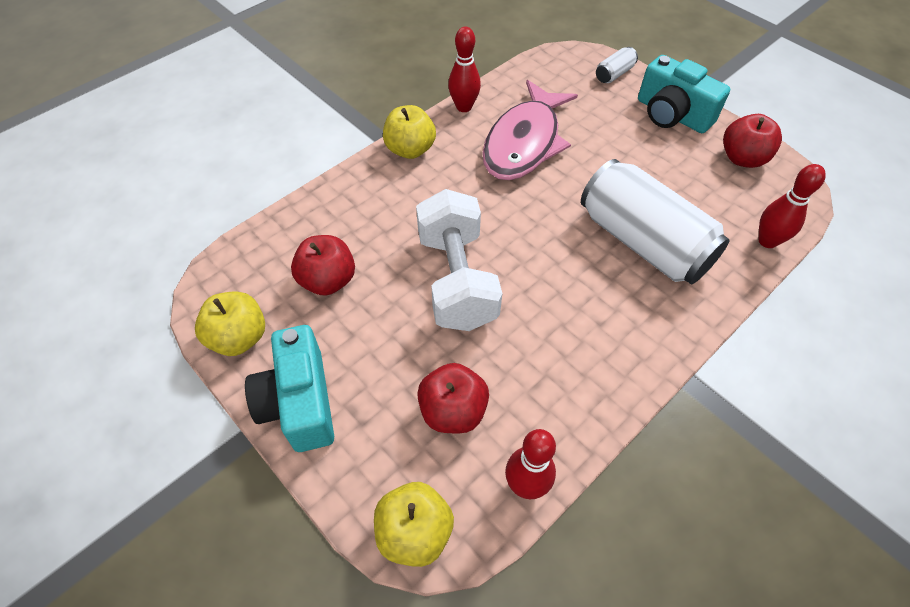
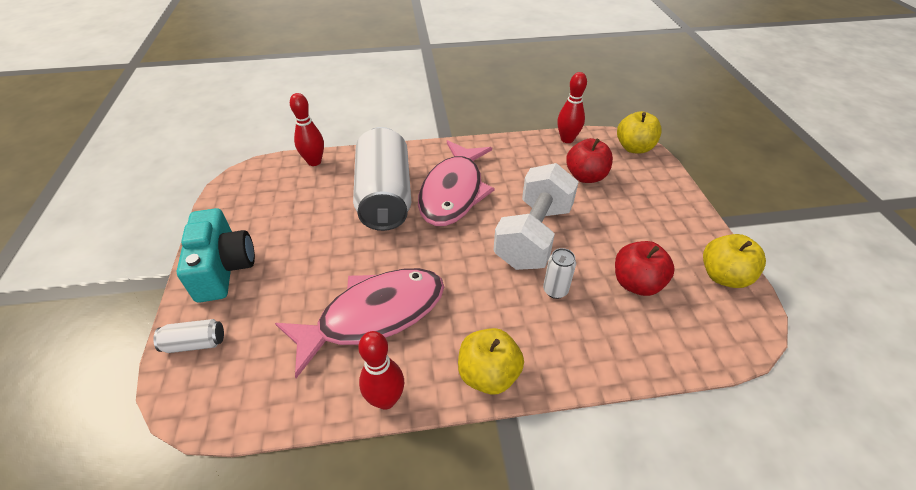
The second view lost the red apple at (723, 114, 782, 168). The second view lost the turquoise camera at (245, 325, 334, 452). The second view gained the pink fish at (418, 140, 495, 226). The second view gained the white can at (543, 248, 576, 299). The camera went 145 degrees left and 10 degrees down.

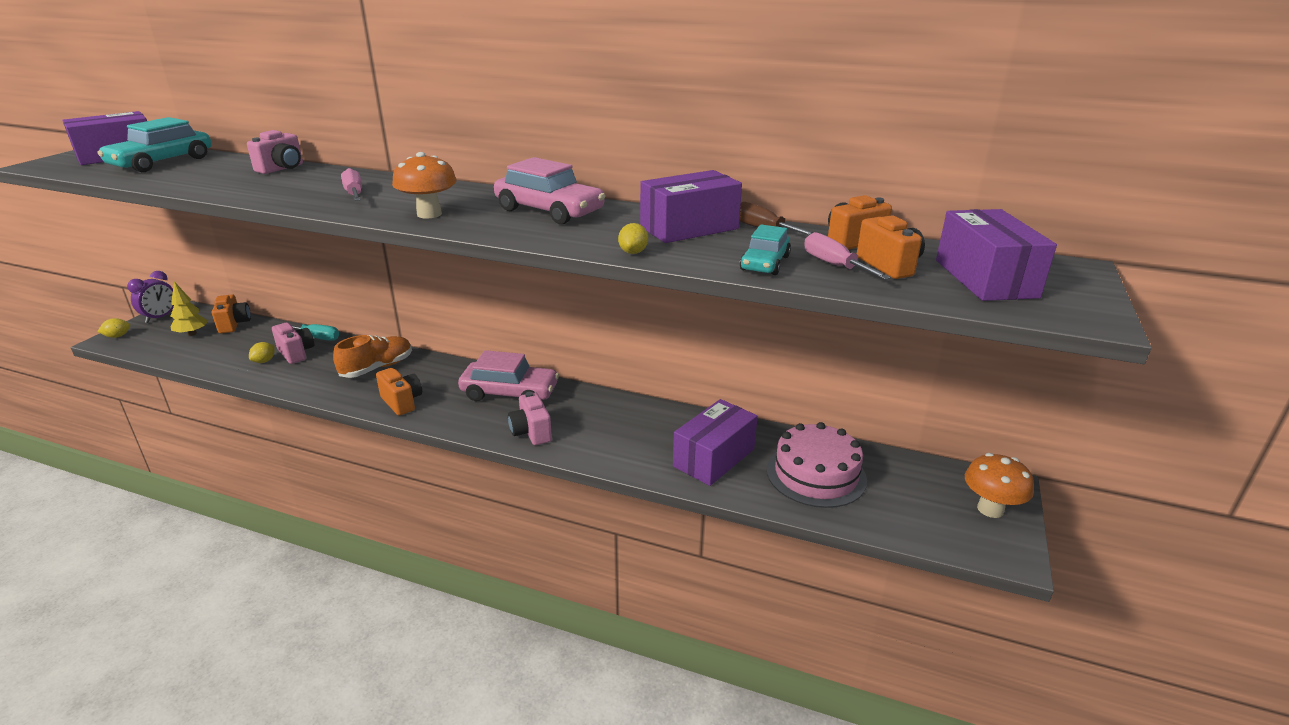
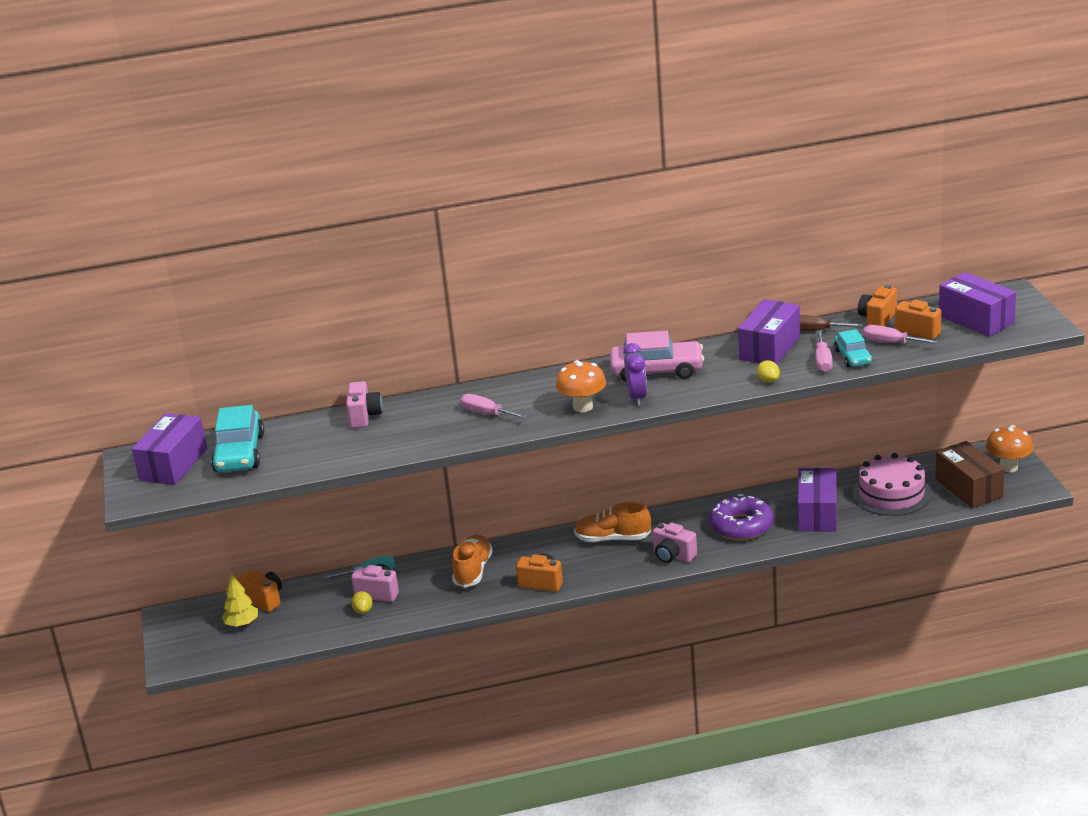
The purple clock ended up elsewhere, having gone from (127, 271, 174, 323) to (623, 343, 647, 406). The second view lost the yellow lemon at (97, 318, 130, 338). Where the pink car stood at (458, 350, 559, 401), the orange shoe came to stand at (574, 502, 651, 542). The second view gained the pink screwdriver at (816, 330, 833, 372). The second view gained the brown box at (935, 441, 1004, 508). The second view gained the purple donut at (709, 494, 774, 540). The camera went 30 degrees left and 0 degrees up.

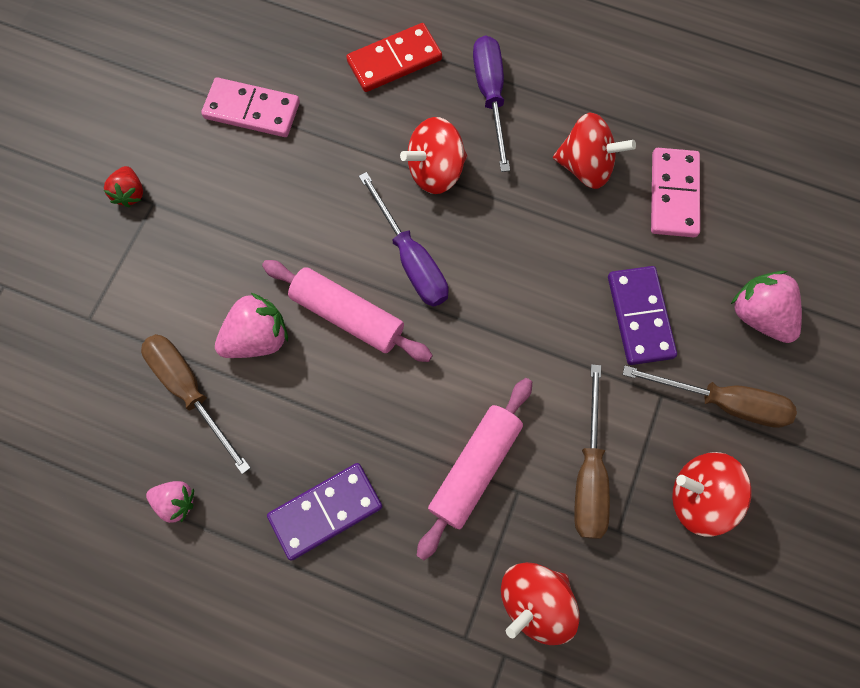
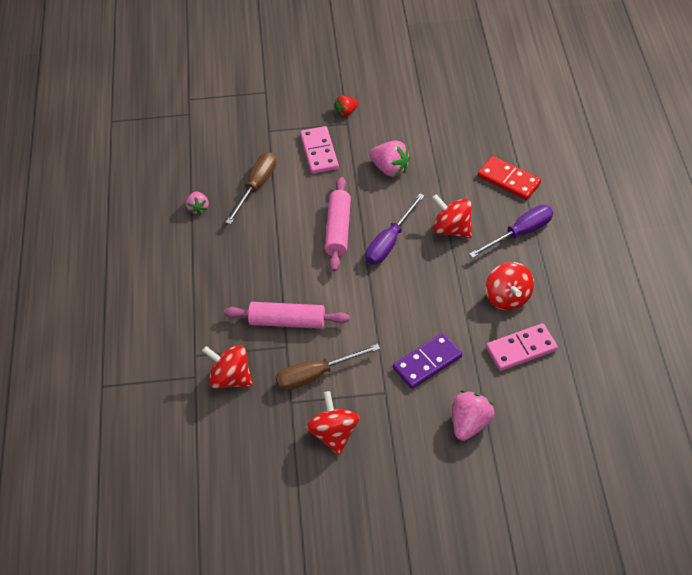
The pink domino ended up elsewhere, having gone from (201, 77, 300, 137) to (300, 126, 339, 174). The pink strawberry ended up elsewhere, having gone from (215, 292, 288, 358) to (369, 140, 411, 177). The second view lost the brown screwdriver at (623, 366, 797, 428). The second view lost the purple domino at (267, 463, 383, 560). The camera went 65 degrees right and 20 degrees down.

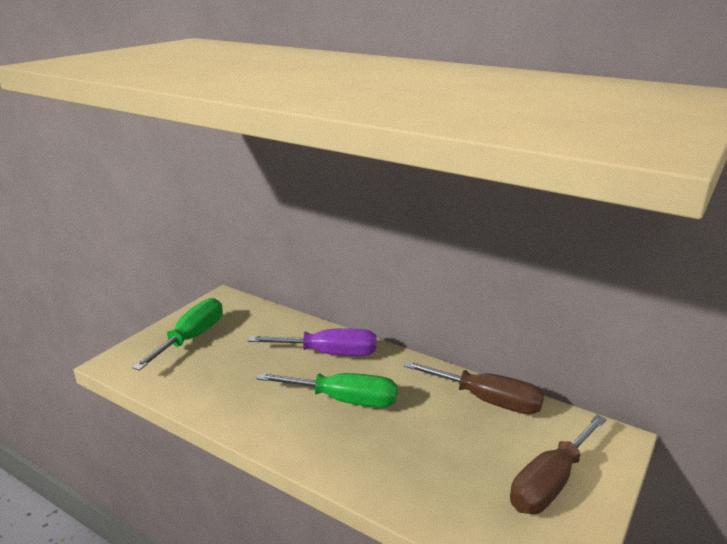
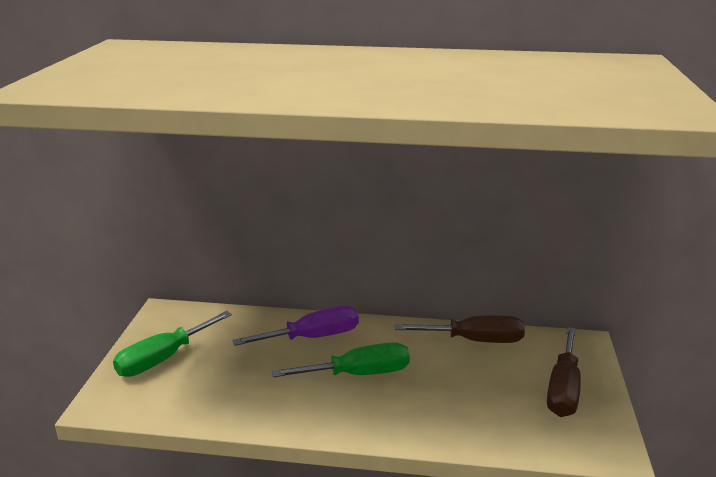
The green screwdriver at (132, 298, 223, 371) ended up facing another way, 135 degrees counterclockwise from before. The camera went 25 degrees left and 0 degrees up.

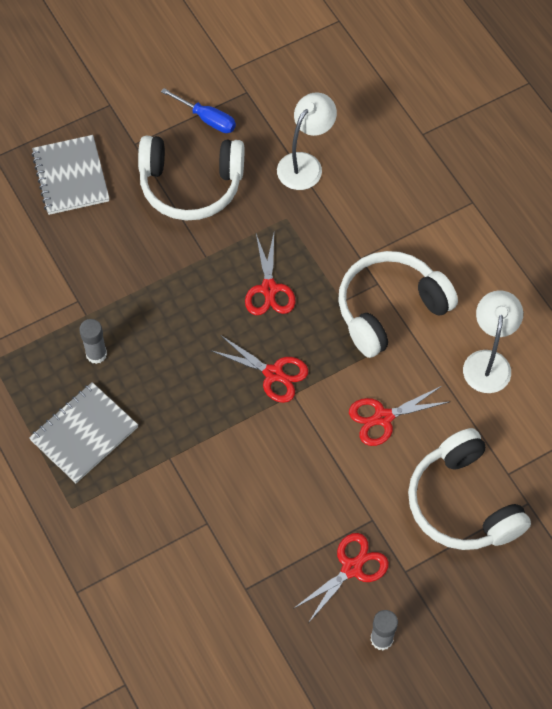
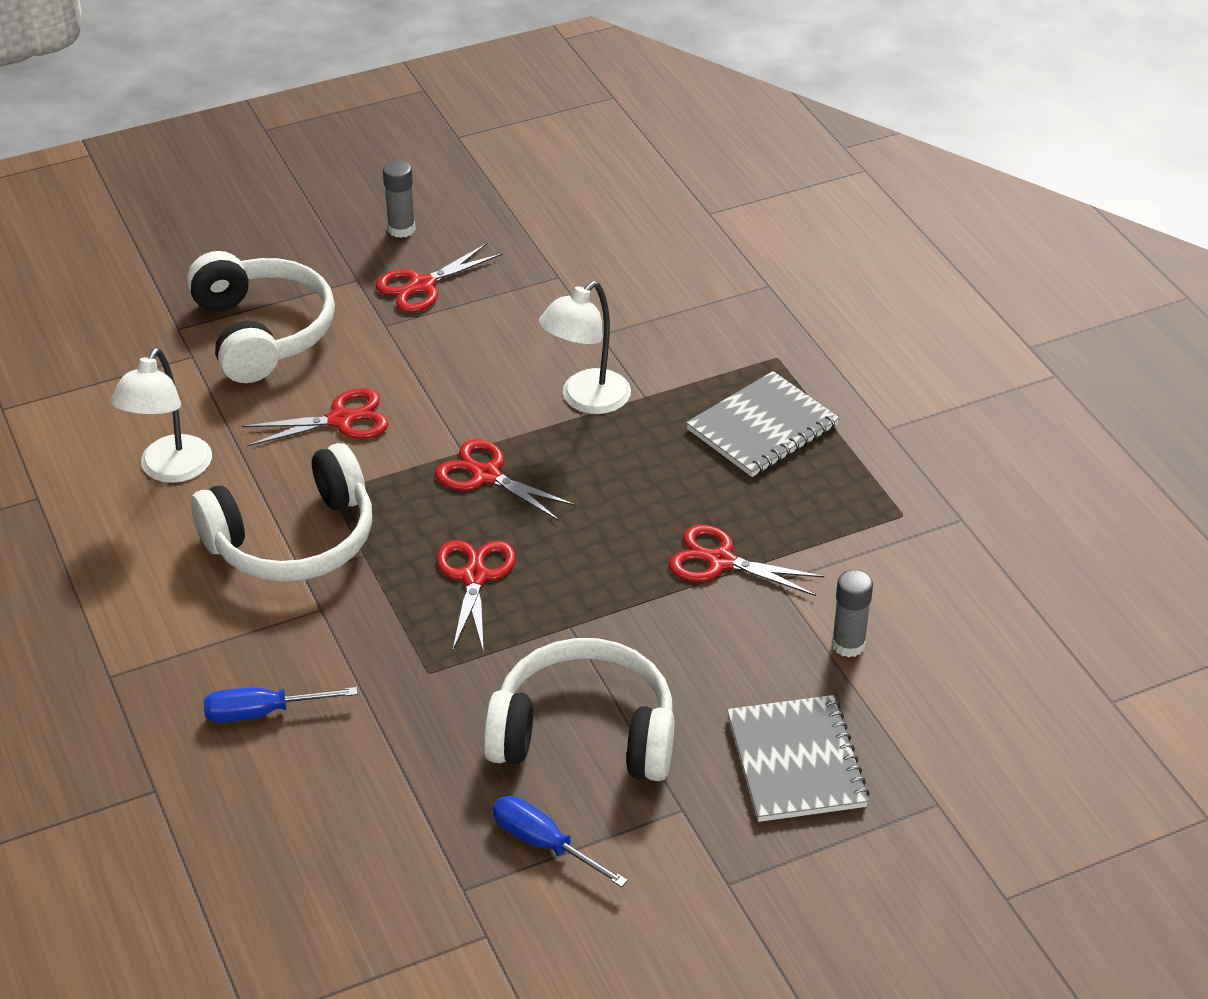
The white lamp ended up elsewhere, having gone from (277, 92, 337, 190) to (539, 281, 631, 414). The grey glue stick ended up elsewhere, having gone from (79, 319, 107, 364) to (832, 570, 873, 657). The second view gained the red scissors at (669, 525, 825, 596). The second view gained the blue screwdriver at (204, 687, 358, 723). The camera went 175 degrees left and 20 degrees down.

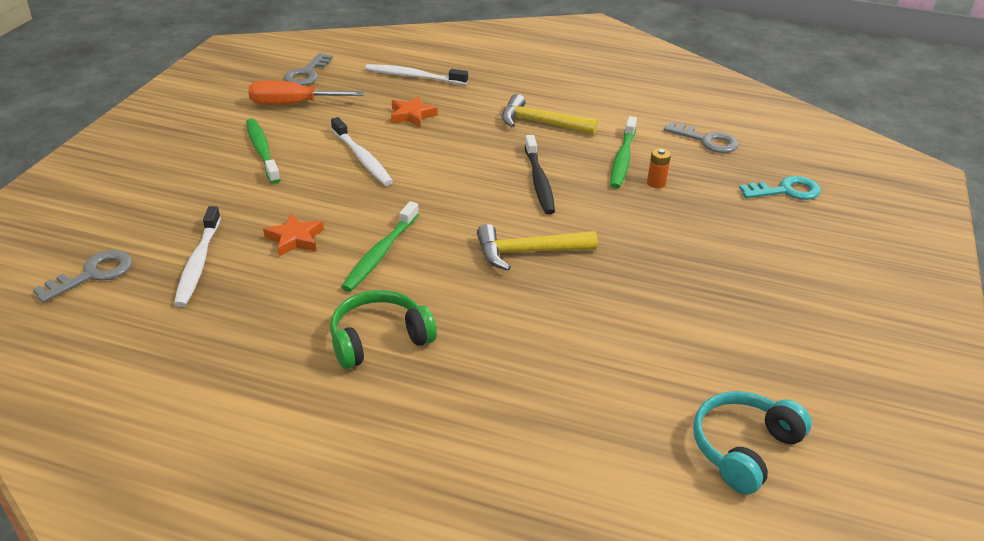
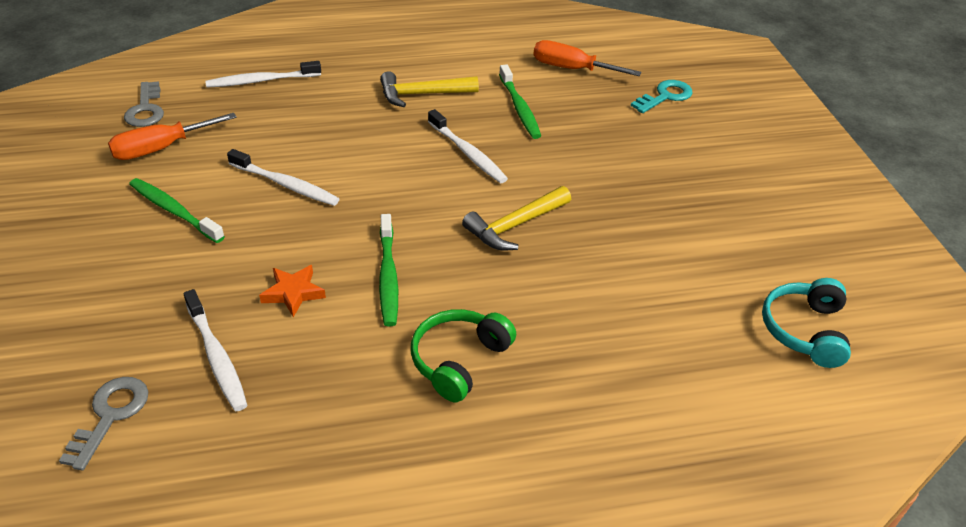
The second view lost the orange star at (391, 96, 438, 127). Where the grey key stood at (664, 121, 739, 153), the orange screwdriver came to stand at (533, 40, 642, 76). What was the black toothbrush at (524, 135, 555, 215) turned into the white toothbrush at (428, 109, 508, 183). The second view lost the orange battery at (647, 148, 671, 188). The camera went 30 degrees left and 5 degrees up.

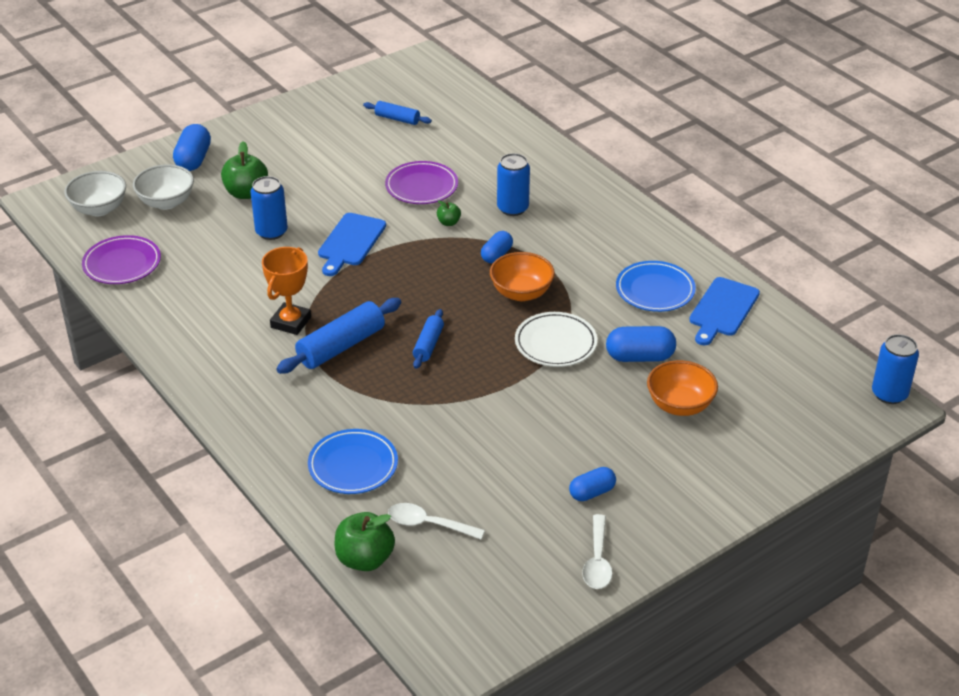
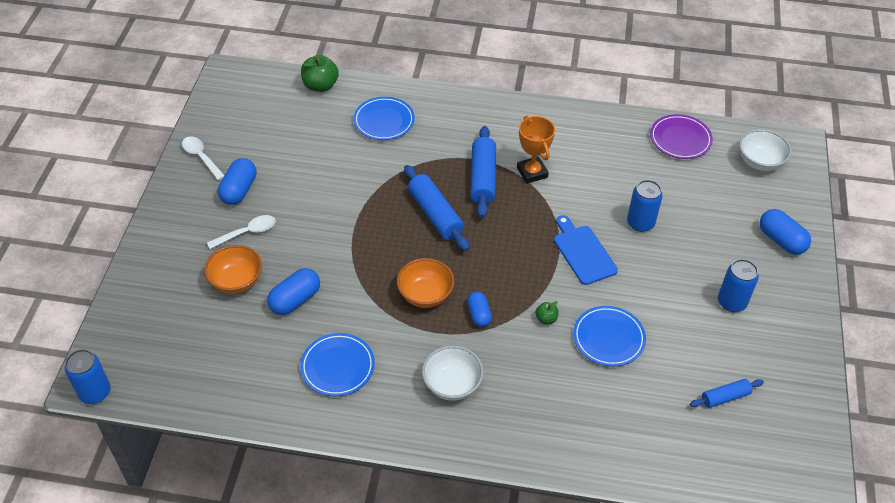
The second view lost the green apple at (221, 141, 268, 199). The blue can ended up elsewhere, having gone from (497, 153, 530, 216) to (718, 259, 759, 312). What was the purple plate at (385, 161, 458, 204) turned into the blue plate at (573, 306, 646, 366). The white bowl ended up elsewhere, having gone from (133, 164, 194, 210) to (422, 345, 484, 401). The second view lost the blue cutting board at (689, 277, 760, 345). The size of the blue rolling pin at (413, 309, 444, 369) changed by a factor of 1.74. The second view lost the white plate at (515, 312, 597, 367). The size of the blue capsule at (569, 467, 616, 501) changed by a factor of 1.52. The white spoon ended up elsewhere, having gone from (388, 503, 485, 539) to (207, 215, 276, 249). The camera went 135 degrees right and 10 degrees up.

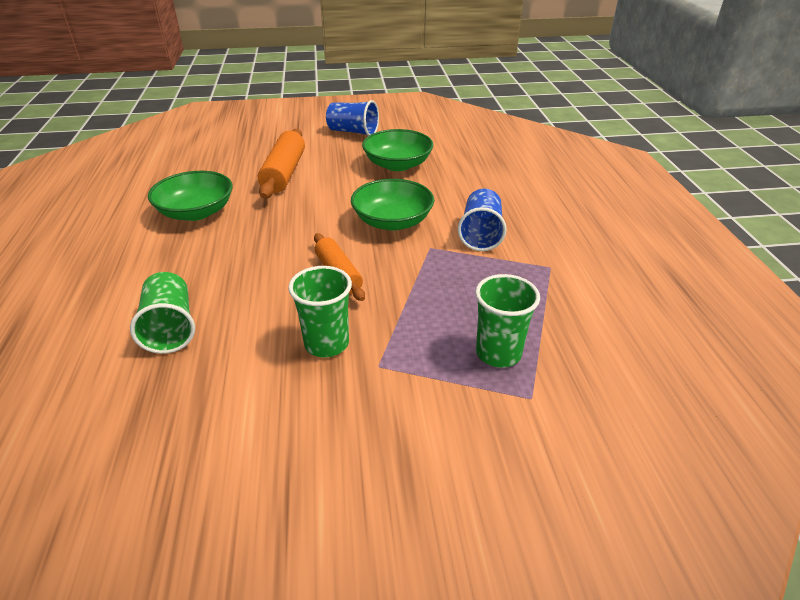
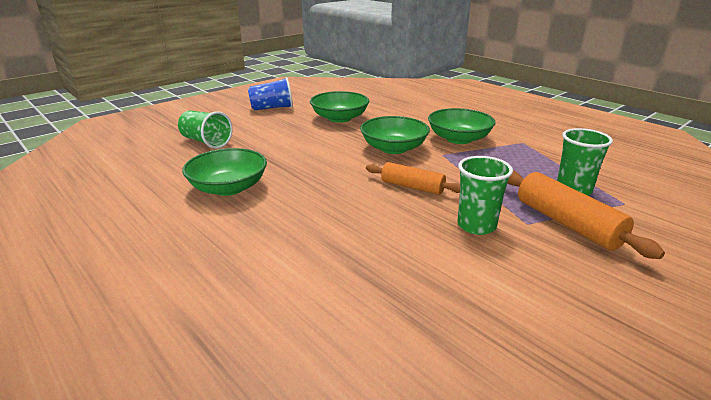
The orange rolling pin ended up elsewhere, having gone from (258, 129, 305, 199) to (508, 170, 665, 259). Where the blue cup stood at (458, 189, 507, 251), the green bowl came to stand at (428, 108, 496, 144). The green cup ended up elsewhere, having gone from (130, 272, 195, 354) to (178, 111, 232, 149). The camera went 35 degrees left and 10 degrees down.

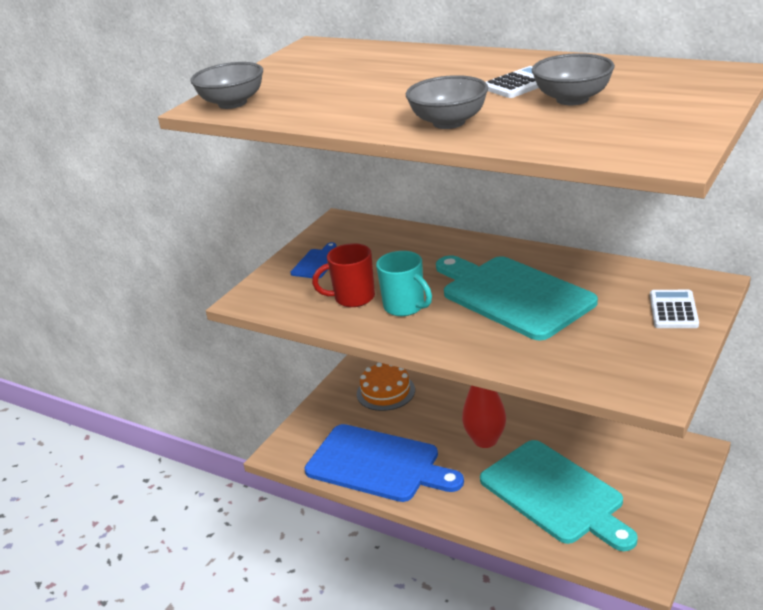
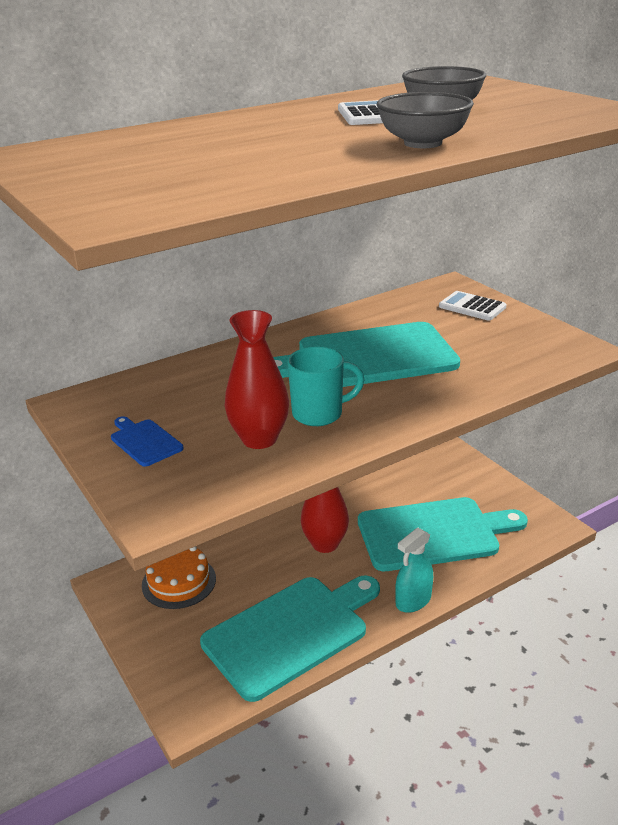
The second view lost the grey bowl at (190, 62, 263, 109). Where the red mug stood at (312, 243, 375, 307), the red vase came to stand at (225, 310, 289, 449). What was the blue cutting board at (305, 424, 464, 502) turned into the turquoise cutting board at (200, 575, 380, 702). The second view gained the turquoise spray bottle at (395, 528, 433, 613). The camera went 65 degrees left and 0 degrees up.

